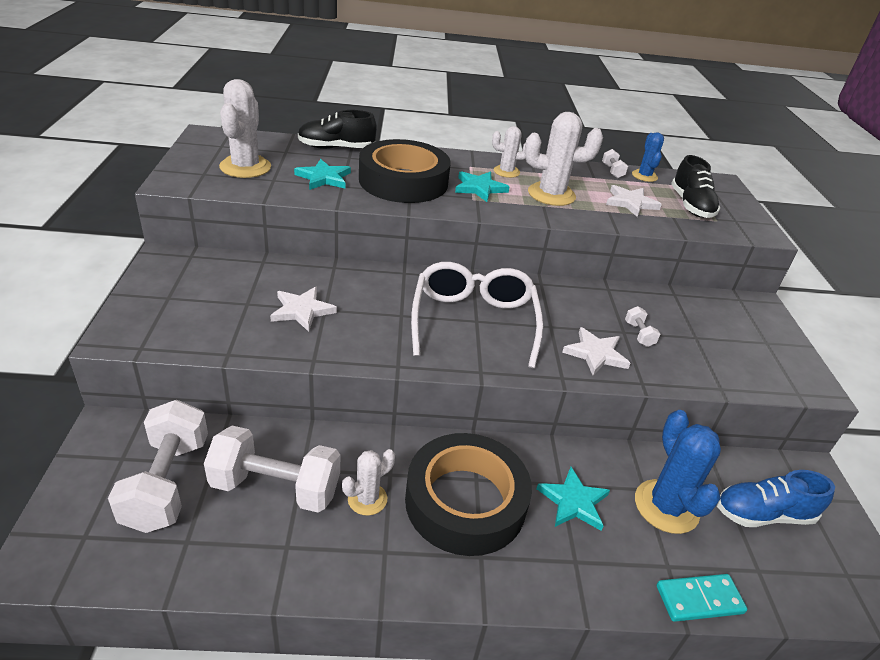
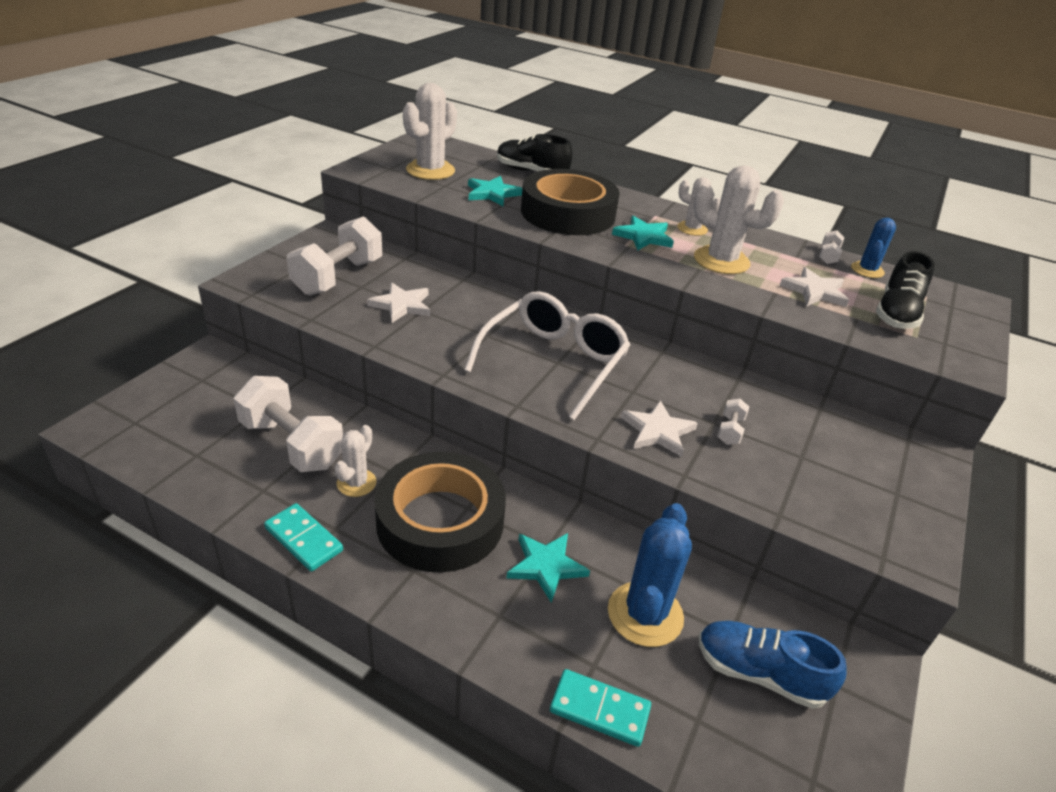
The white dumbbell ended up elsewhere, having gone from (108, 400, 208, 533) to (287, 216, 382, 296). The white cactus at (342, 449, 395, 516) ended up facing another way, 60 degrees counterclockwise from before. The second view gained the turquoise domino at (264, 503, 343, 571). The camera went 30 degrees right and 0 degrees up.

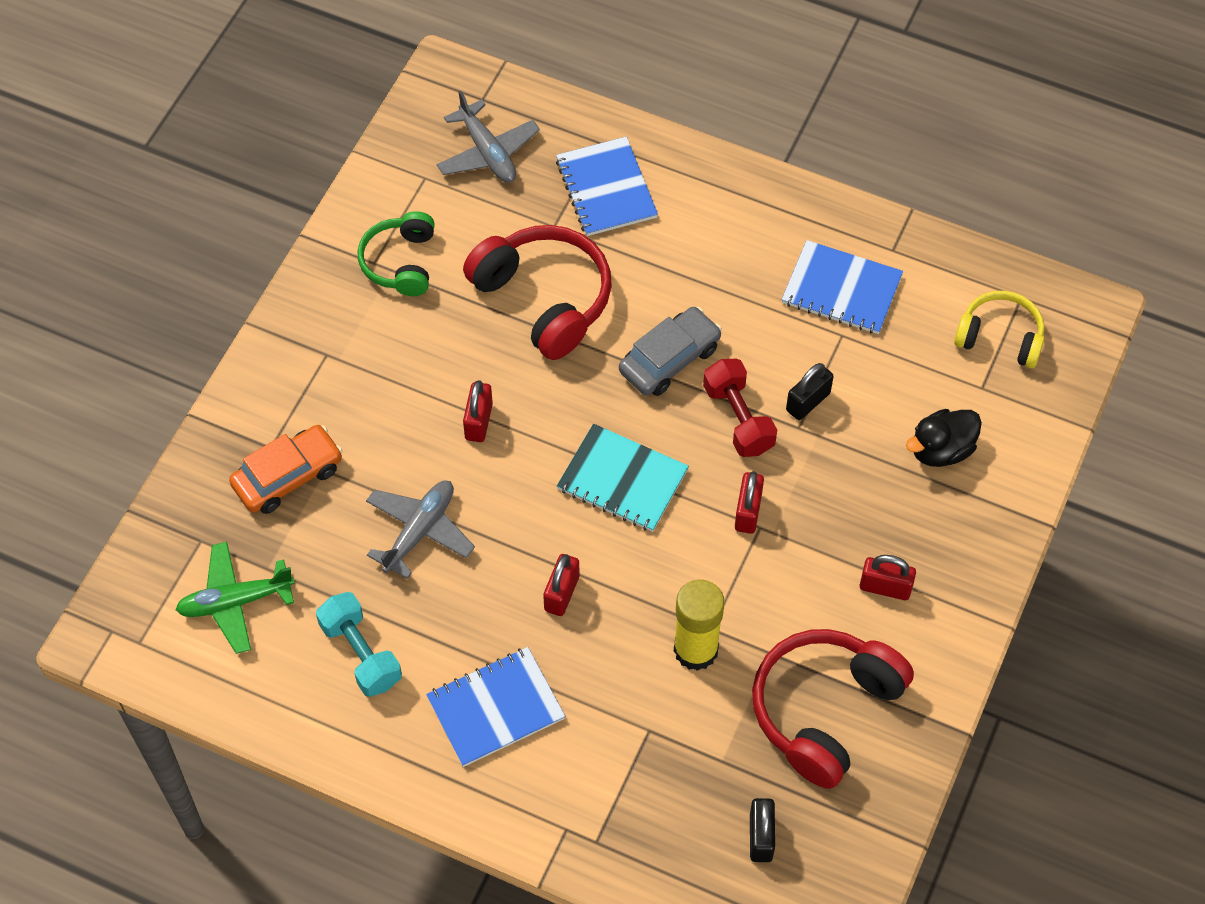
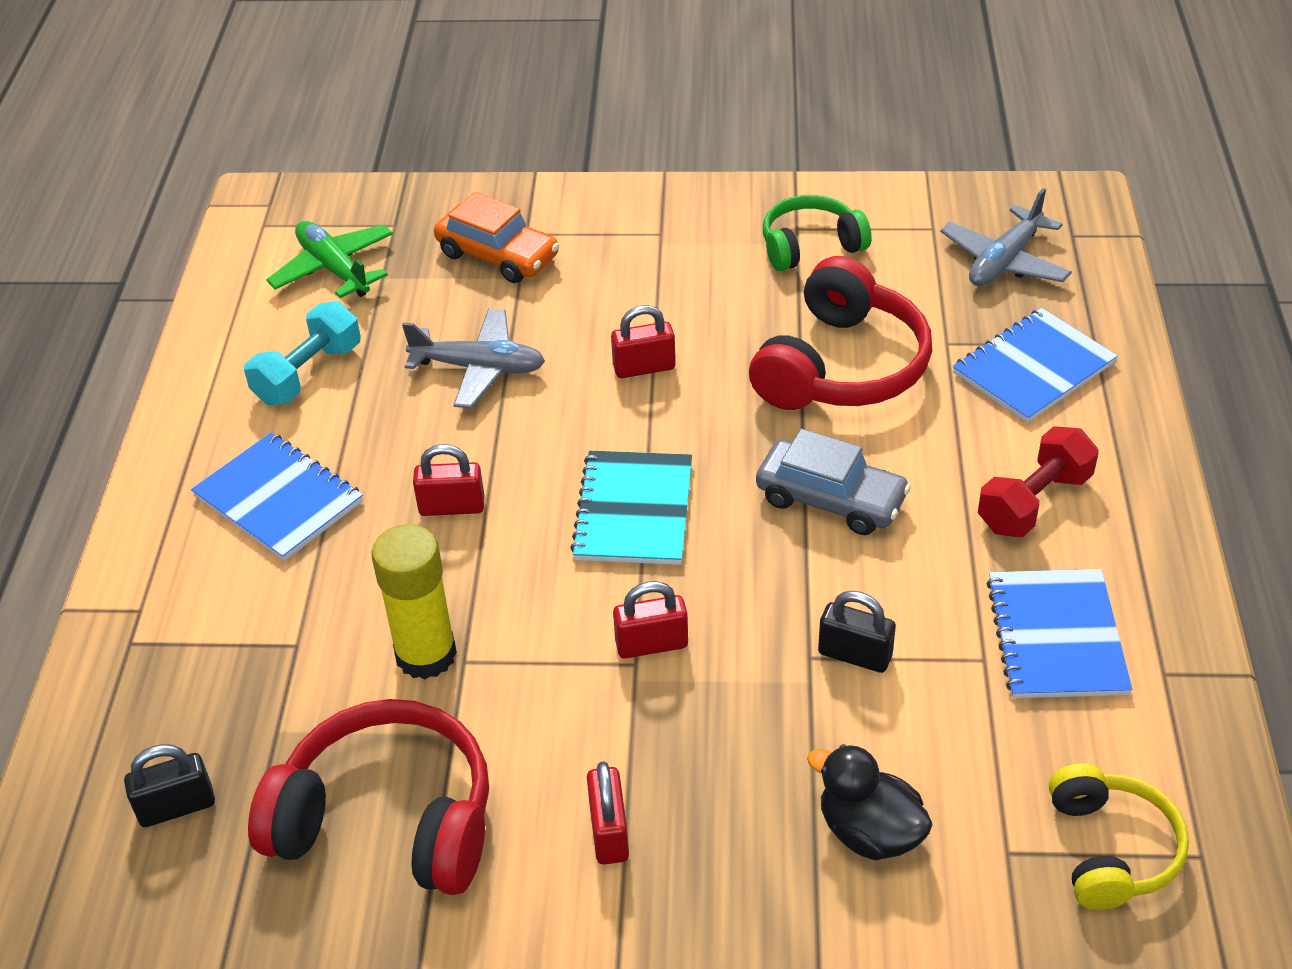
The red dumbbell ended up elsewhere, having gone from (703, 359, 777, 457) to (978, 426, 1099, 537). The camera went 70 degrees right and 15 degrees down.

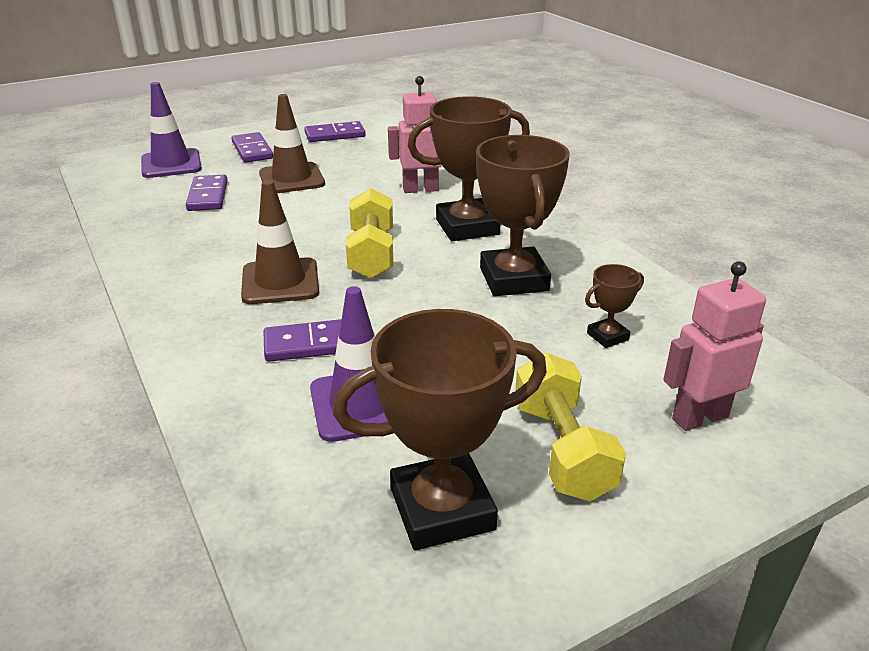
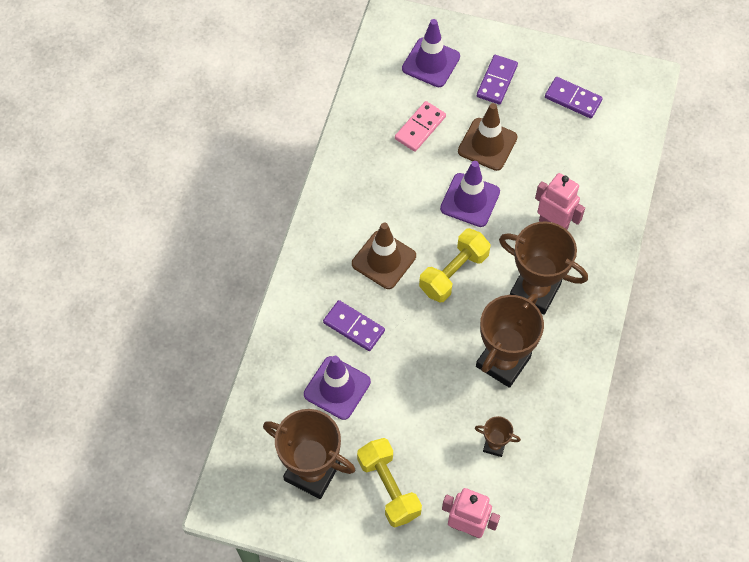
What was the purple domino at (186, 175, 228, 211) turned into the pink domino at (395, 101, 446, 152). The yellow dumbbell at (515, 353, 626, 501) ended up facing another way, 60 degrees counterclockwise from before. The second view gained the purple traffic cone at (440, 161, 500, 227). The camera went 45 degrees right and 30 degrees up.

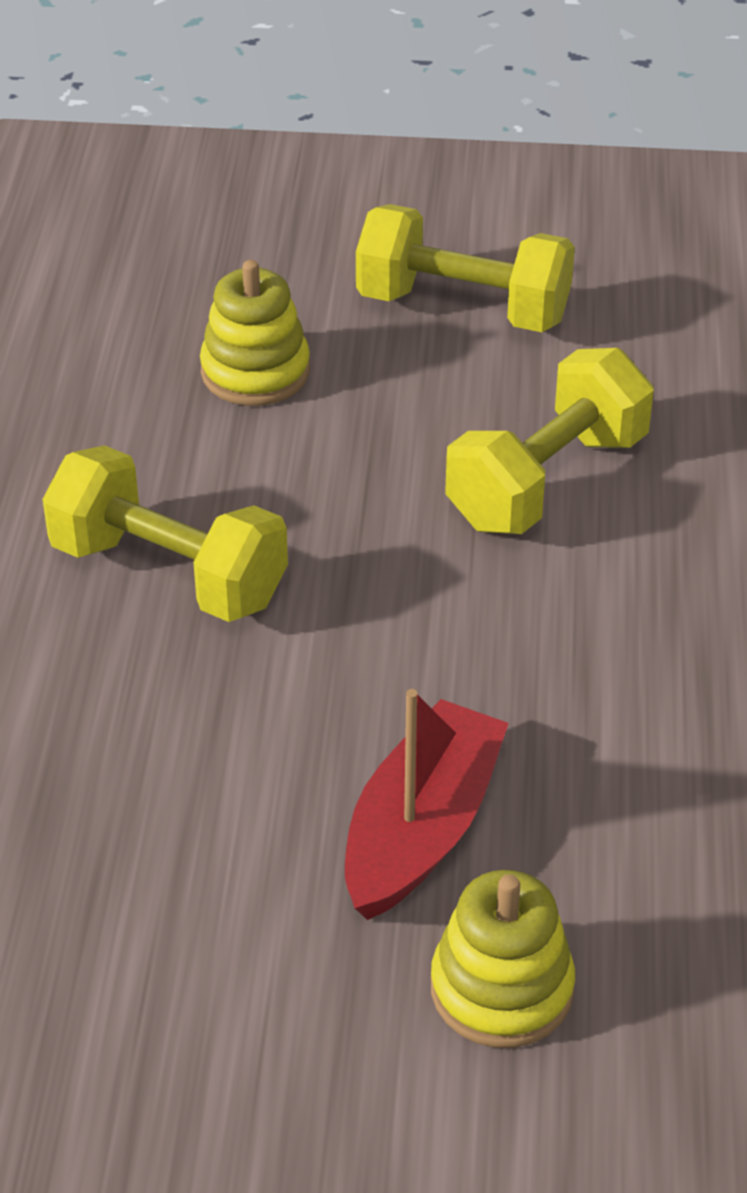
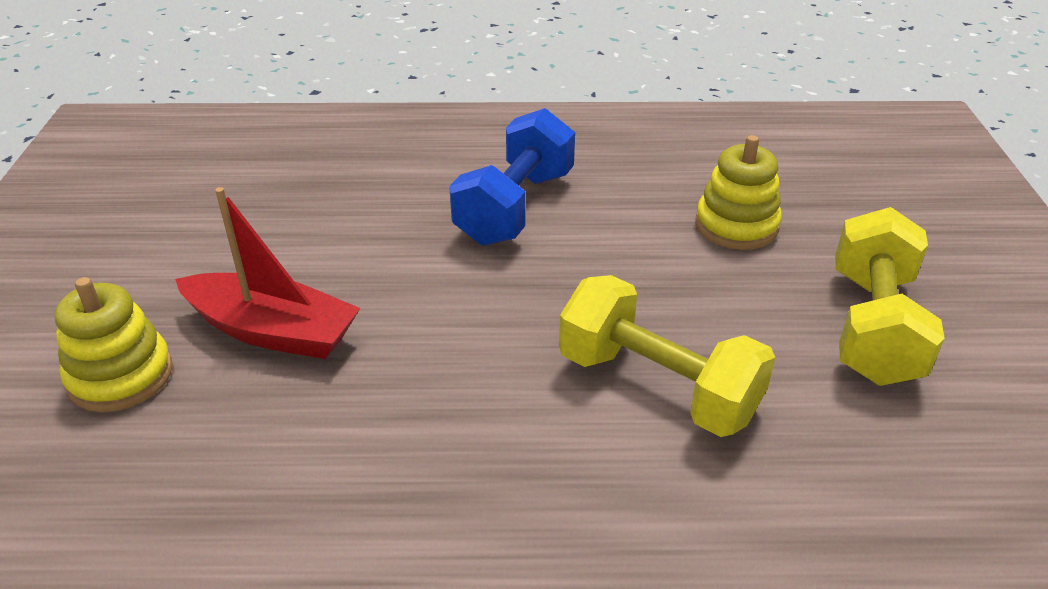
What was the yellow dumbbell at (42, 445, 288, 622) turned into the blue dumbbell at (449, 108, 575, 246). The camera went 85 degrees right and 5 degrees down.

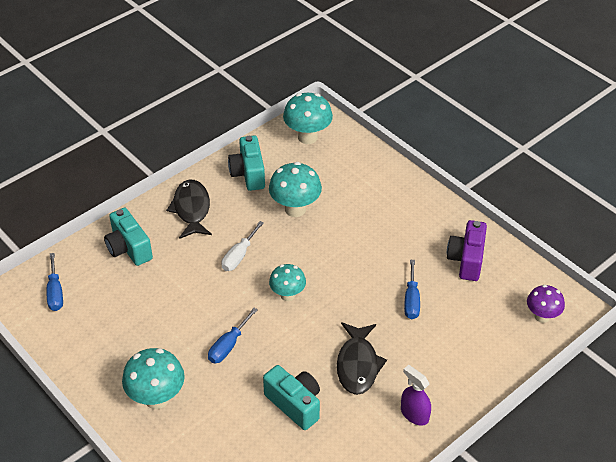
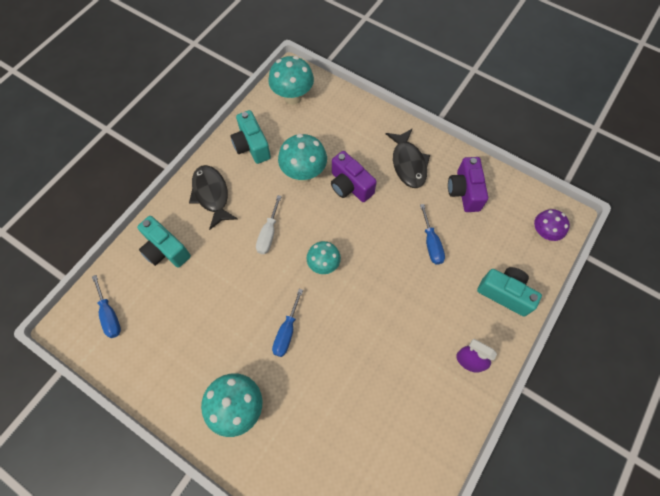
The black fish ended up elsewhere, having gone from (337, 322, 387, 395) to (386, 128, 430, 188). The turquoise camera ended up elsewhere, having gone from (263, 365, 320, 430) to (477, 267, 542, 316). The second view gained the purple camera at (331, 151, 377, 202). The camera went 15 degrees left and 20 degrees up.

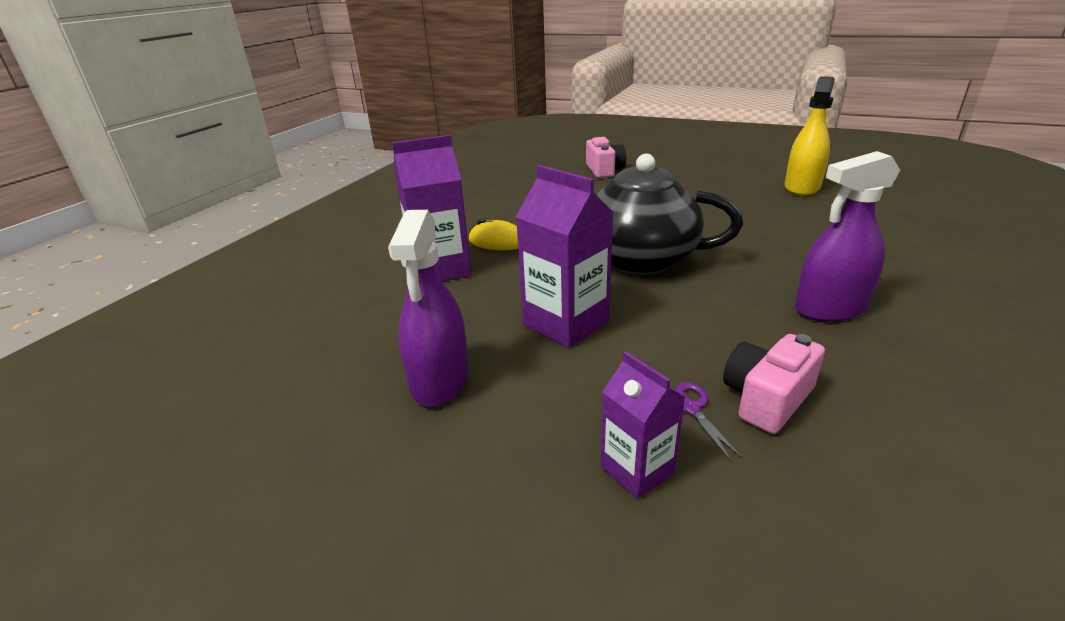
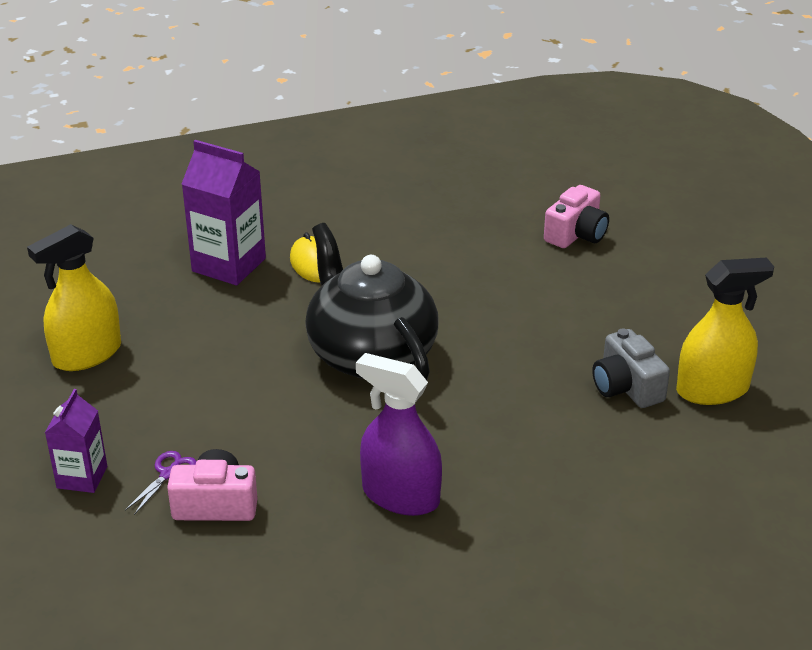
The second view lost the purple carton at (516, 165, 614, 348). What was the purple spray bottle at (388, 210, 469, 407) turned into the yellow spray bottle at (27, 224, 121, 371). The second view gained the grey camera at (592, 329, 670, 408). The camera went 45 degrees right and 5 degrees up.

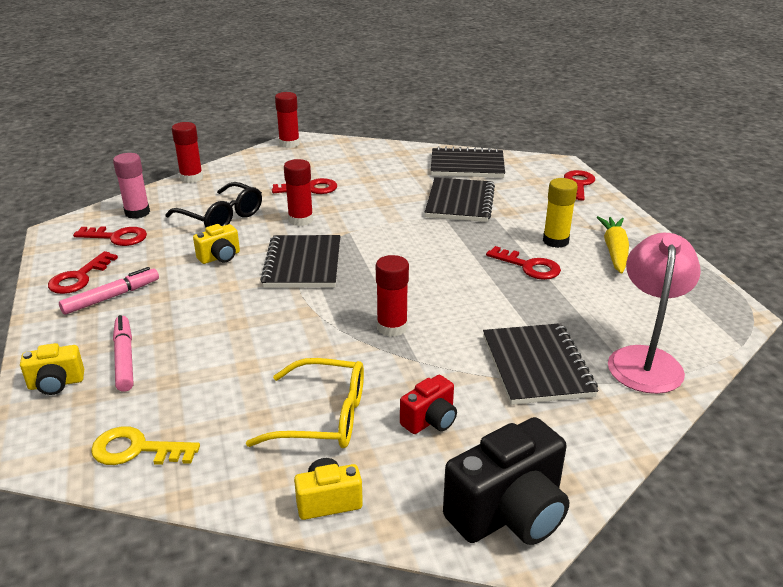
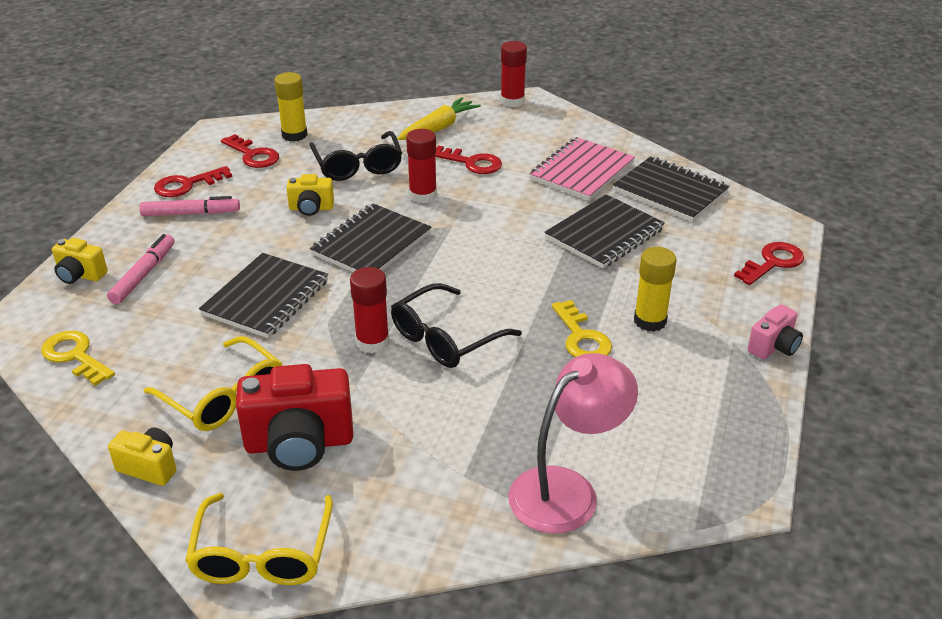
The second view lost the red glue stick at (172, 122, 203, 183). What was the pink glue stick at (113, 153, 150, 219) turned into the yellow glue stick at (275, 72, 308, 142). The yellow carrot ended up elsewhere, having gone from (597, 216, 629, 274) to (397, 97, 481, 140). What was the red key at (486, 246, 561, 280) turned into the yellow key at (552, 300, 612, 357). The black notebook ended up elsewhere, having gone from (483, 323, 598, 405) to (199, 253, 328, 338). The size of the red camera at (400, 375, 457, 434) changed by a factor of 1.86. Where the black camera stood at (443, 417, 569, 545), the yellow glasses came to stand at (185, 493, 333, 585). The second view gained the pink notebook at (529, 137, 635, 201). The second view gained the black glasses at (391, 283, 522, 368). The second view gained the pink camera at (748, 304, 803, 359). The camera went 35 degrees right and 5 degrees up.

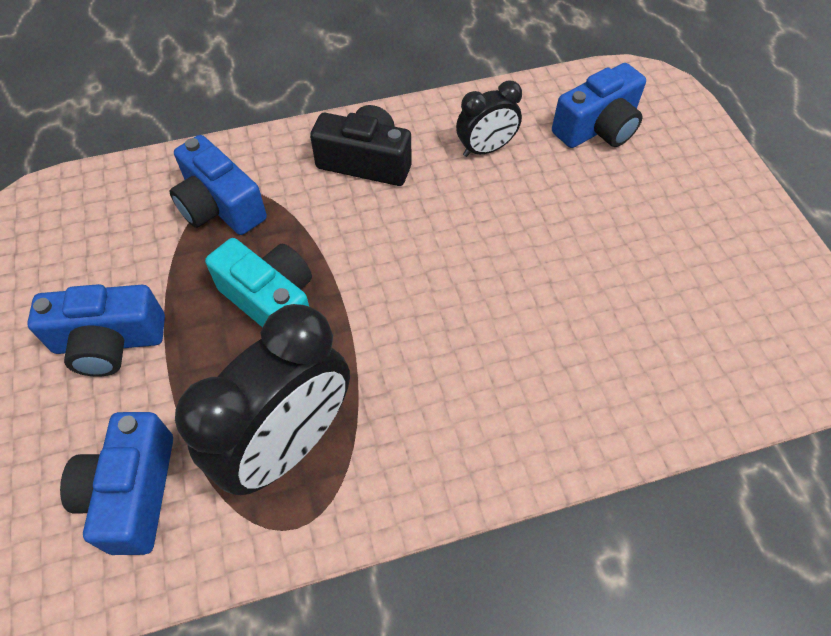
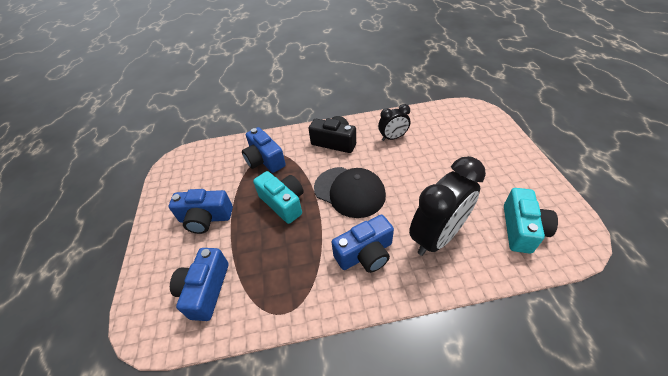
The blue camera ended up elsewhere, having gone from (552, 63, 646, 148) to (332, 215, 394, 273). The black clock ended up elsewhere, having gone from (175, 304, 350, 495) to (409, 156, 486, 256). The second view gained the black cap at (314, 167, 386, 218). The second view gained the turquoise camera at (504, 188, 558, 254). The camera went 10 degrees right and 10 degrees down.

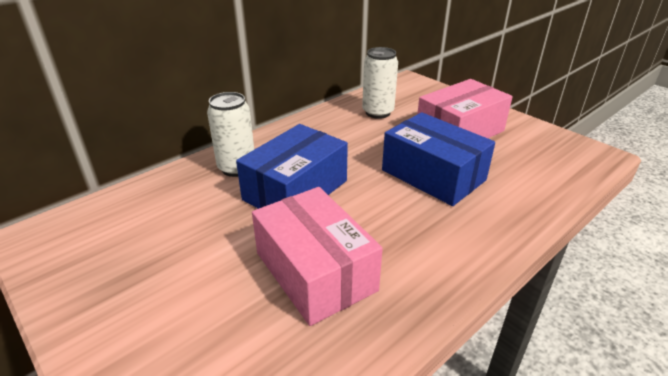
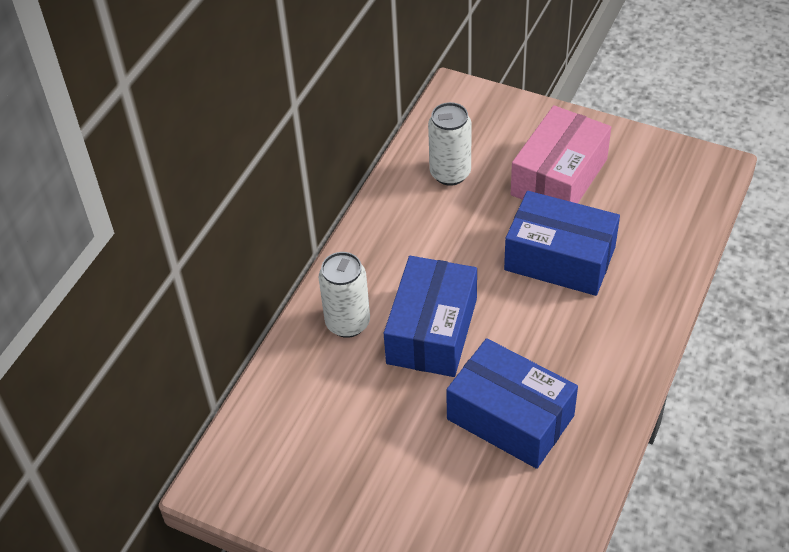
What was the pink box at (252, 187, 383, 326) turned into the blue box at (446, 338, 578, 469). The camera went 20 degrees left and 15 degrees up.

